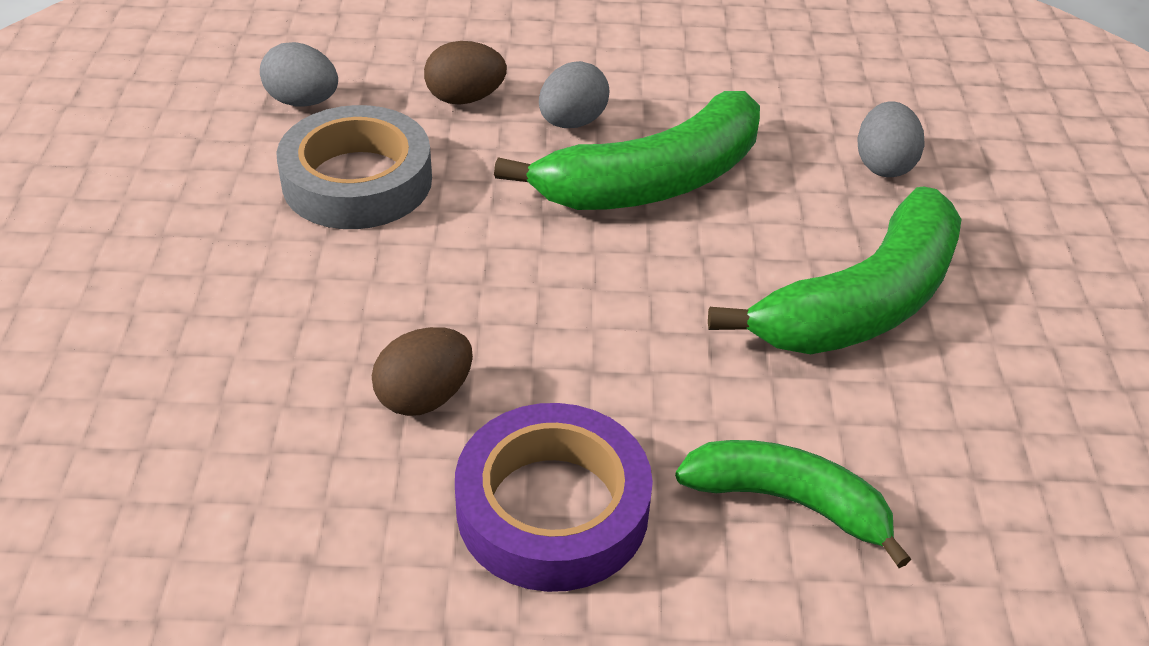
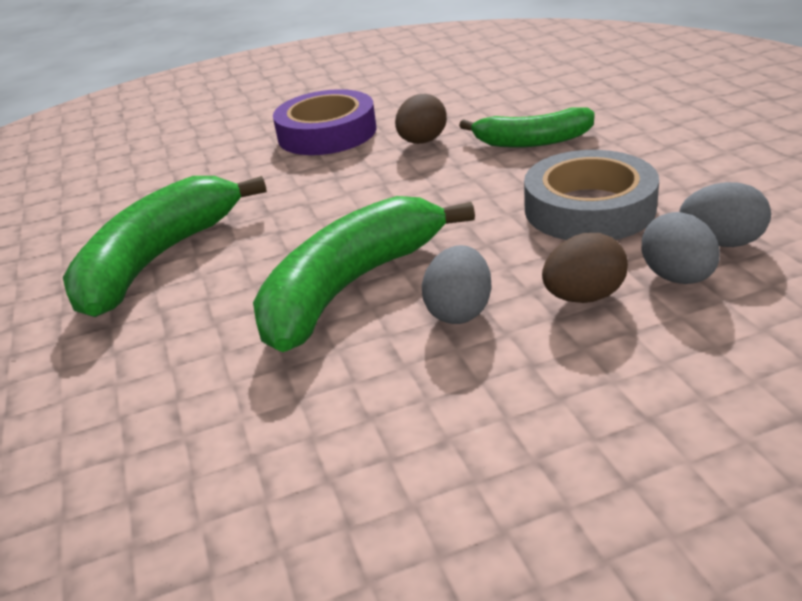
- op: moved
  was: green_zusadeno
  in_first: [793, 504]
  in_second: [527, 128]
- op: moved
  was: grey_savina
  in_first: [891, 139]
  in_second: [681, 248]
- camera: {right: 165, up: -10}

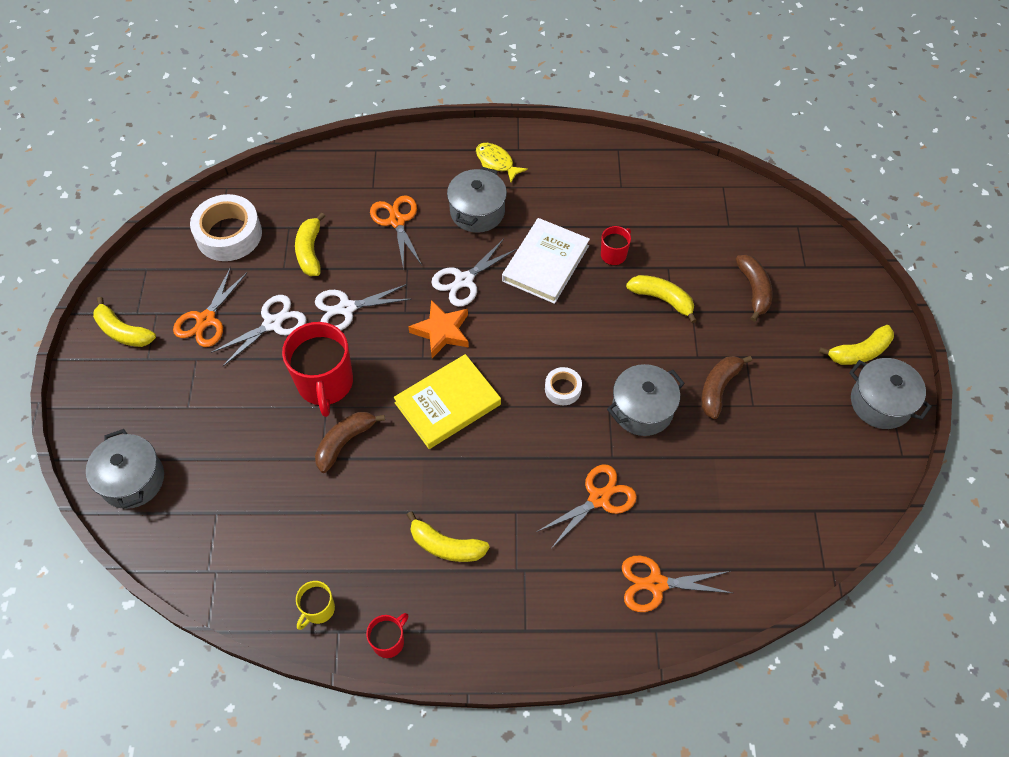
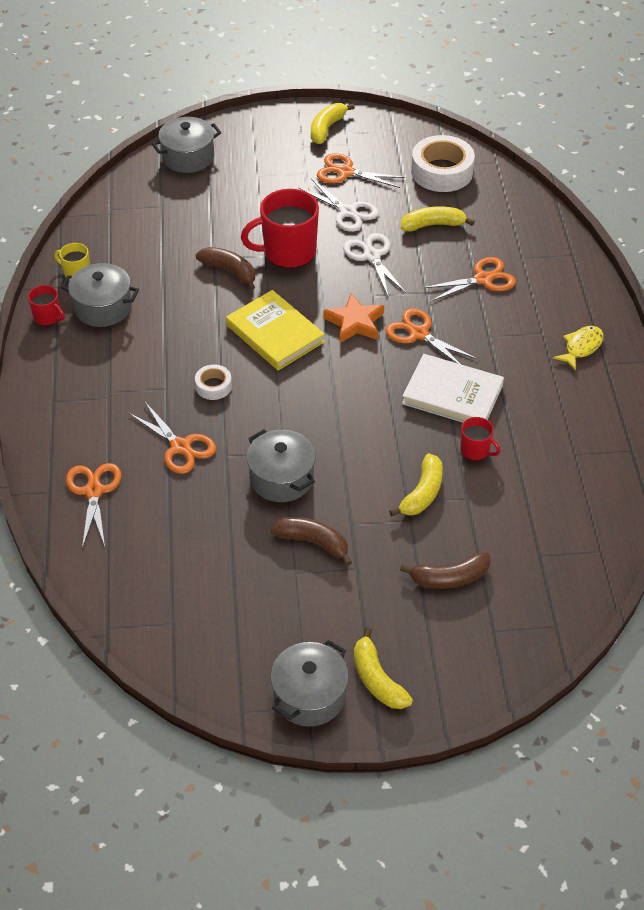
- op: moved
  was: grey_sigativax
  in_first: [477, 200]
  in_second: [100, 295]
- op: moved
  was: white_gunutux
  in_first: [563, 386]
  in_second: [213, 382]
- op: recoloured
  was: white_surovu
  now: orange_surovu
  in_first: [474, 273]
  in_second: [431, 336]
- op: removed
  was: yellow_zusadeno
  in_first: [448, 536]
- camera: {right: 85, up: -10}

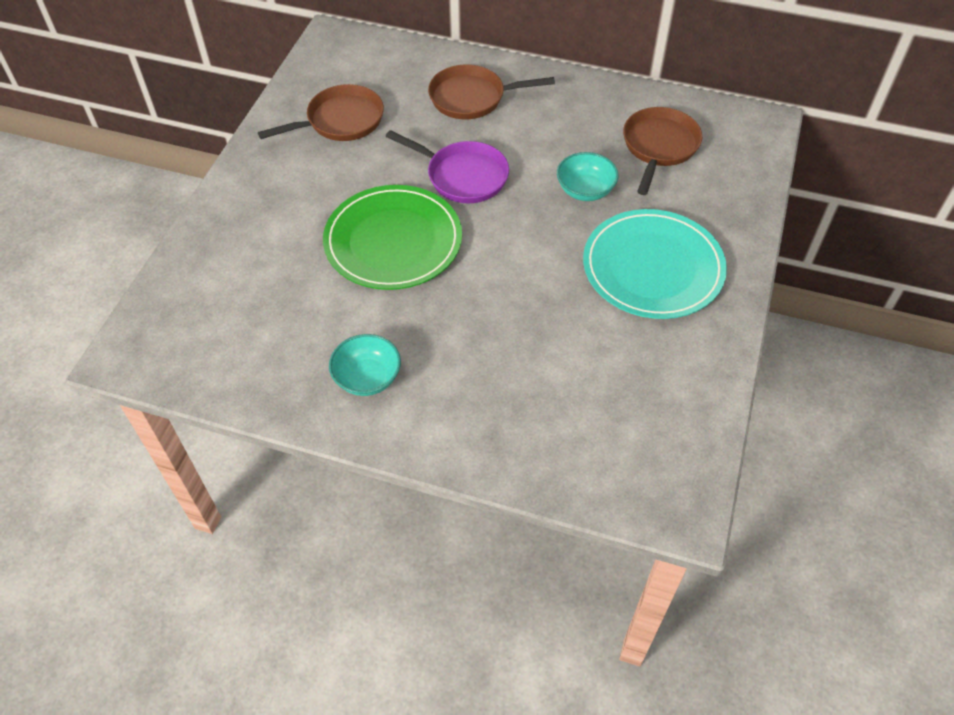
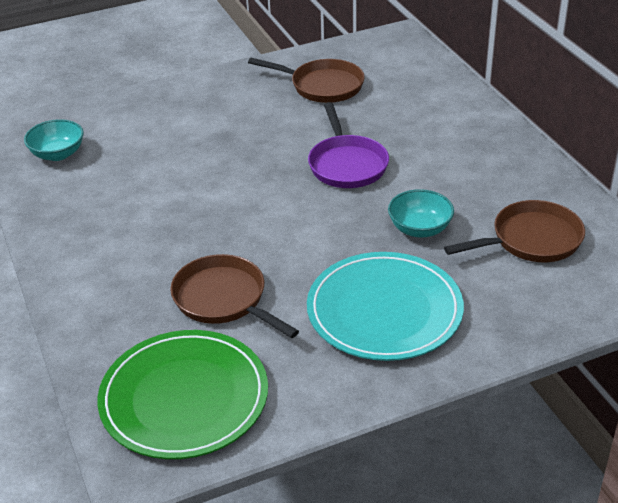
- op: moved
  was: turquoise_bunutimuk
  in_first: [365, 365]
  in_second: [54, 140]
- op: moved
  was: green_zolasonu
  in_first: [392, 237]
  in_second: [183, 394]
- op: moved
  was: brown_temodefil
  in_first: [491, 92]
  in_second: [234, 296]
- camera: {right: 50, up: -15}

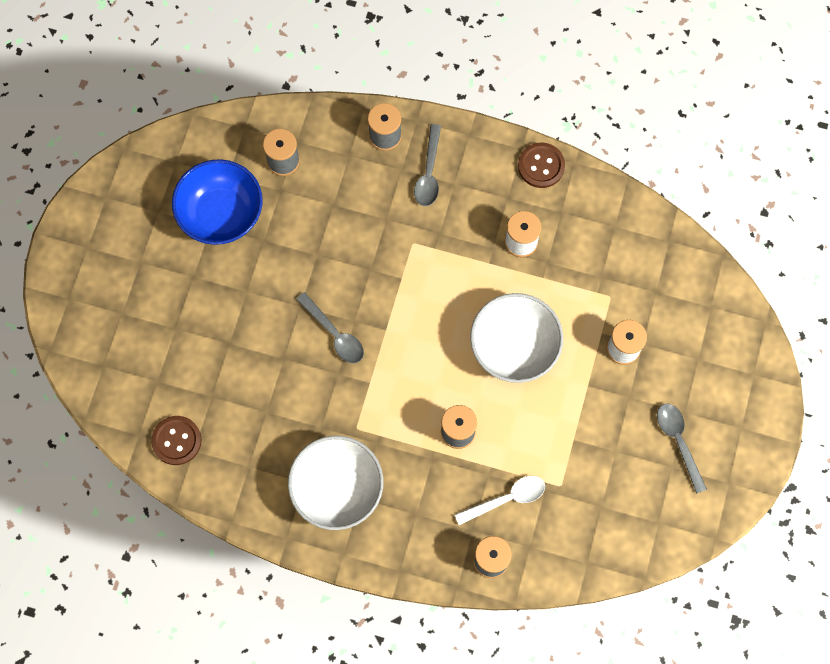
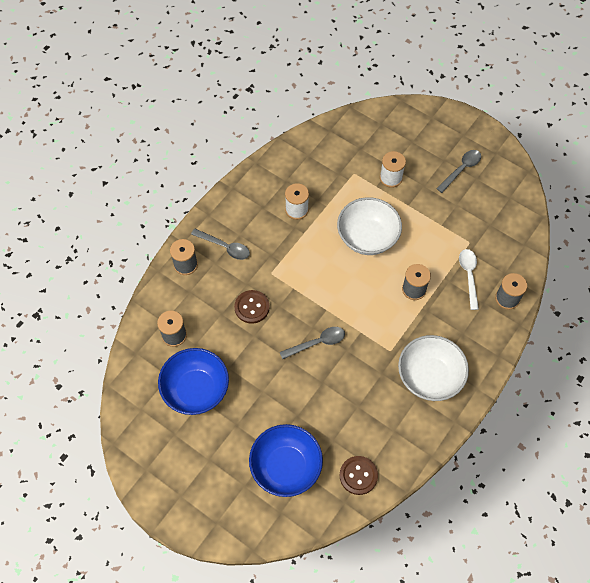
- op: moved
  was: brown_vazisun
  in_first: [541, 165]
  in_second: [252, 307]
- op: added
  now: blue_bunutimuk
  in_second: [286, 460]
- op: turned
  was: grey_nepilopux
  in_first: [682, 448]
  in_second: [458, 171]
  clockwise: 135
- camera: {right: -70, up: -10}

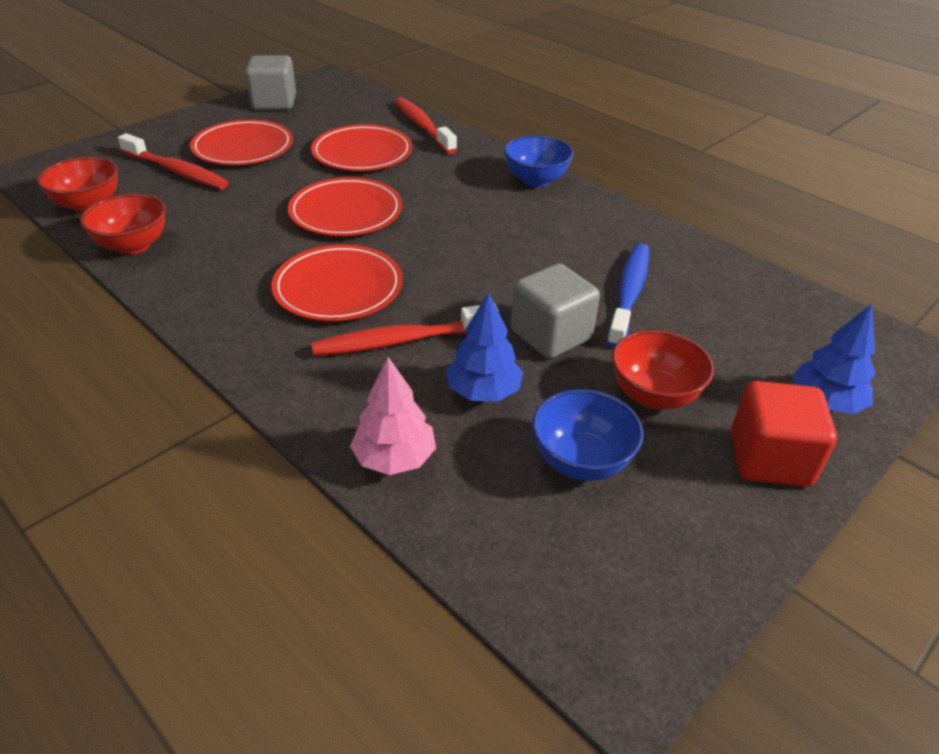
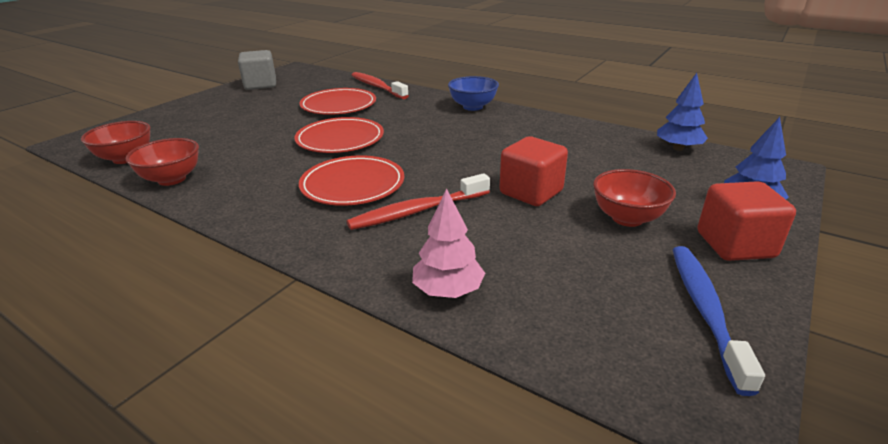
- op: recoloured
  was: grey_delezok
  now: red_delezok
  in_first: [555, 311]
  in_second: [533, 171]
- op: moved
  was: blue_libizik
  in_first: [484, 347]
  in_second: [682, 112]
- op: moved
  was: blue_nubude
  in_first: [628, 295]
  in_second: [719, 321]
- op: removed
  was: red_nubude
  in_first: [173, 161]
- op: removed
  was: red_zolasonu
  in_first: [241, 142]
- op: removed
  was: blue_bunutimuk
  in_first: [588, 435]
- camera: {right: -10, up: -10}

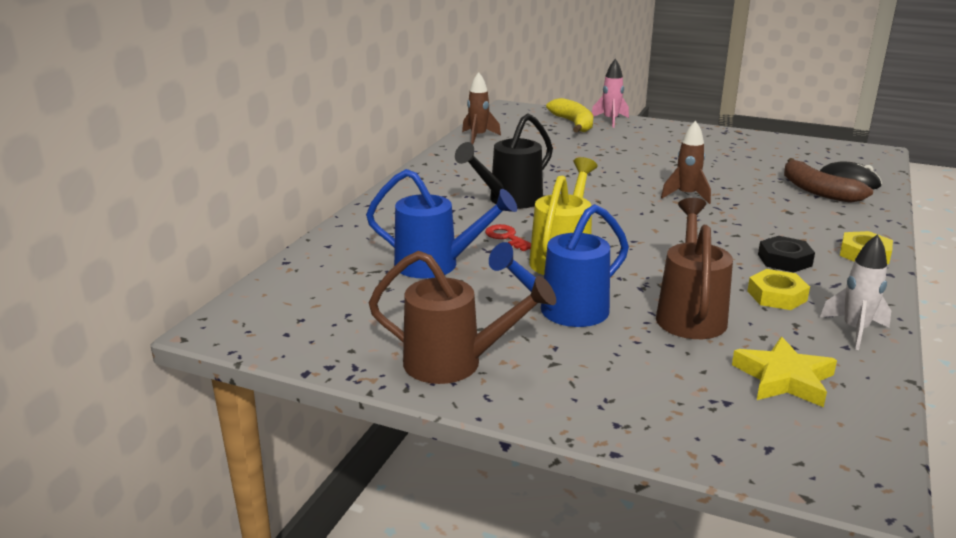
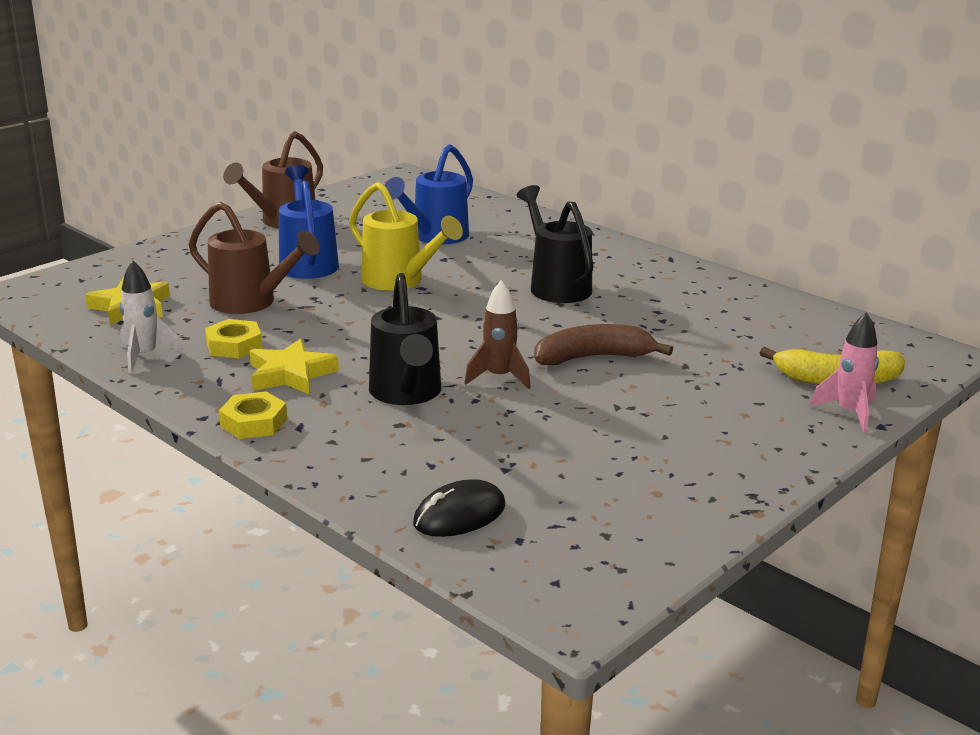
- op: replaced
  was: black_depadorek
  now: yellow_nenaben
  in_first: [786, 254]
  in_second: [294, 366]
- op: added
  now: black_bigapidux
  in_second: [405, 339]
- op: moved
  was: brown_zusadeno
  in_first: [828, 180]
  in_second: [603, 344]
- op: removed
  was: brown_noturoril
  in_first: [481, 108]
- op: removed
  was: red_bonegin
  in_first: [508, 237]
- camera: {right: 110, up: 0}

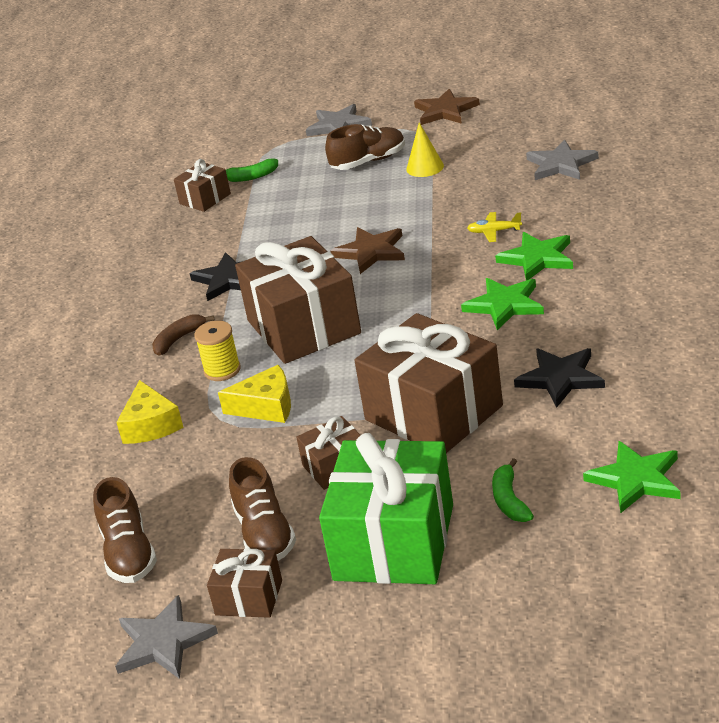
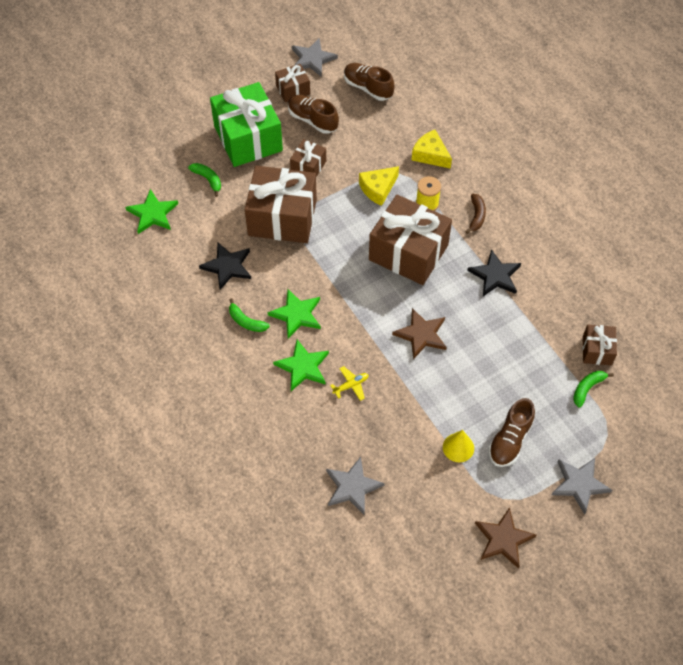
- op: added
  now: green_zusadeno
  in_second: [249, 315]
- camera: {right: 140, up: 25}

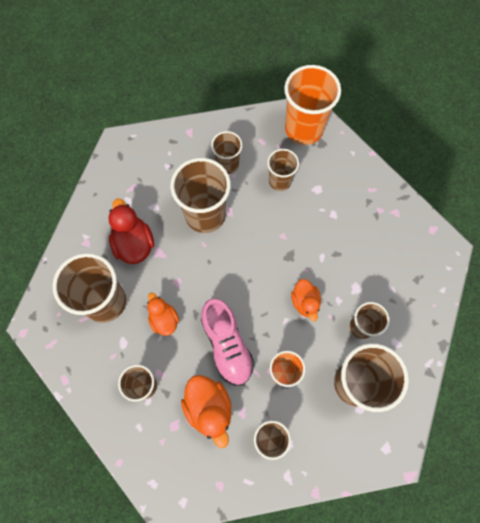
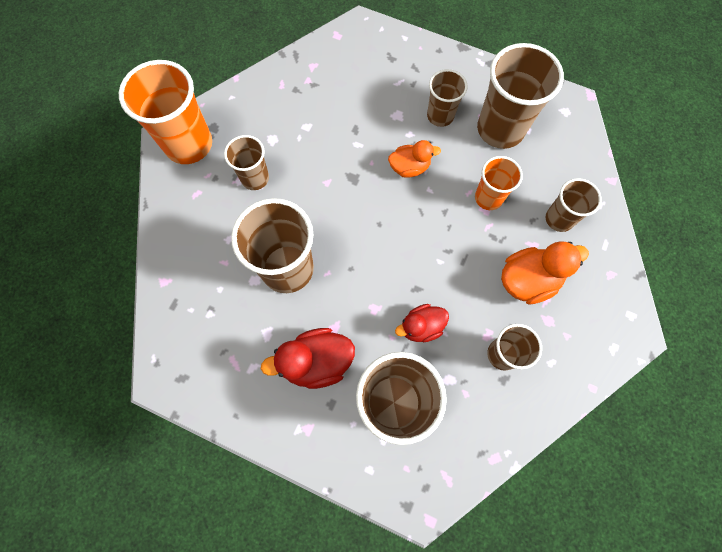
- op: recoloured
  was: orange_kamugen
  now: red_kamugen
  in_first: [163, 314]
  in_second: [422, 323]
- op: removed
  was: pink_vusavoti
  in_first: [228, 342]
- op: removed
  was: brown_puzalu
  in_first: [227, 152]
- camera: {right: -85, up: 0}

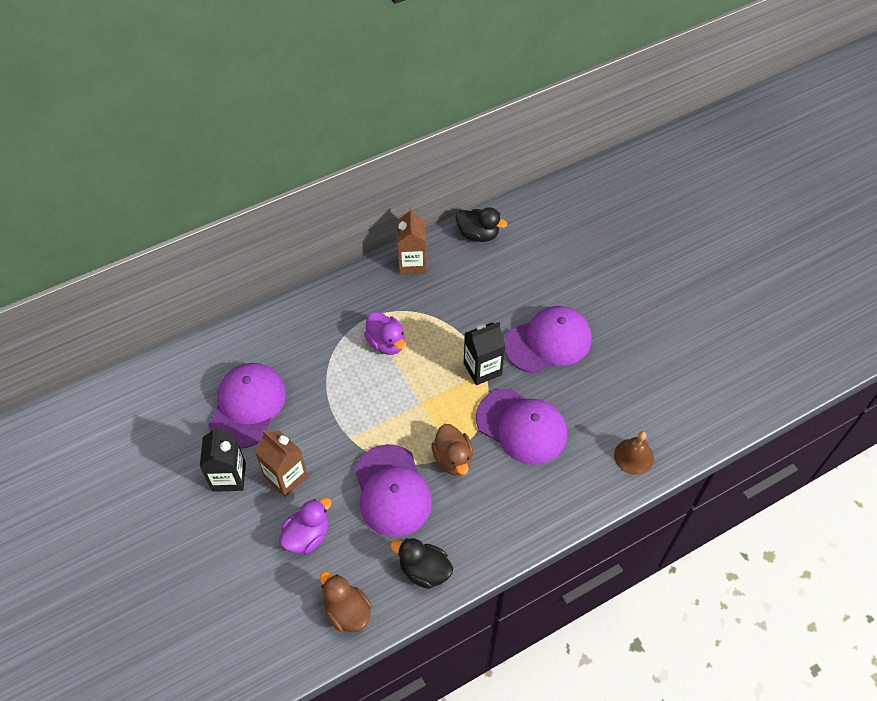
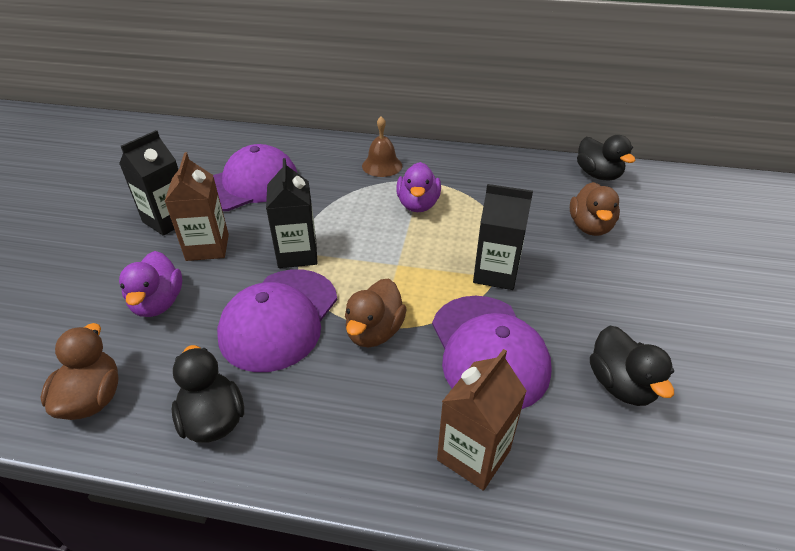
- op: turned
  was: purple_kamugen
  in_first: [305, 526]
  in_second: [150, 284]
  clockwise: 90
- op: added
  now: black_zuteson
  in_second: [292, 213]
- op: moved
  was: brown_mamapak
  in_first: [634, 453]
  in_second: [382, 146]
- op: moved
  was: brown_zuteson
  in_first: [411, 241]
  in_second: [482, 420]
- op: added
  now: brown_kamugen
  in_second: [595, 209]
- op: added
  now: black_kamugen
  in_second: [632, 366]
- op: removed
  was: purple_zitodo
  in_first: [548, 339]
- camera: {right: 40, up: -15}

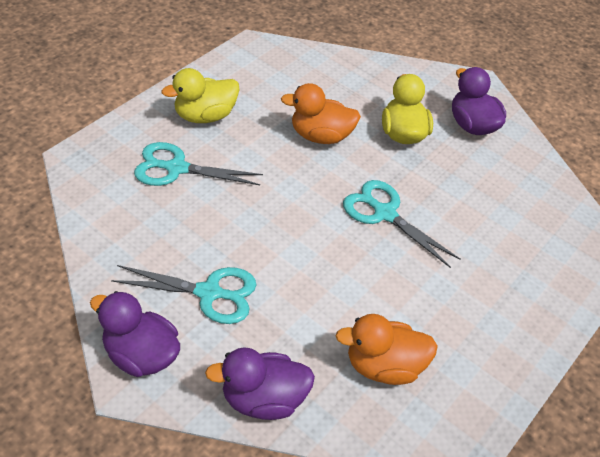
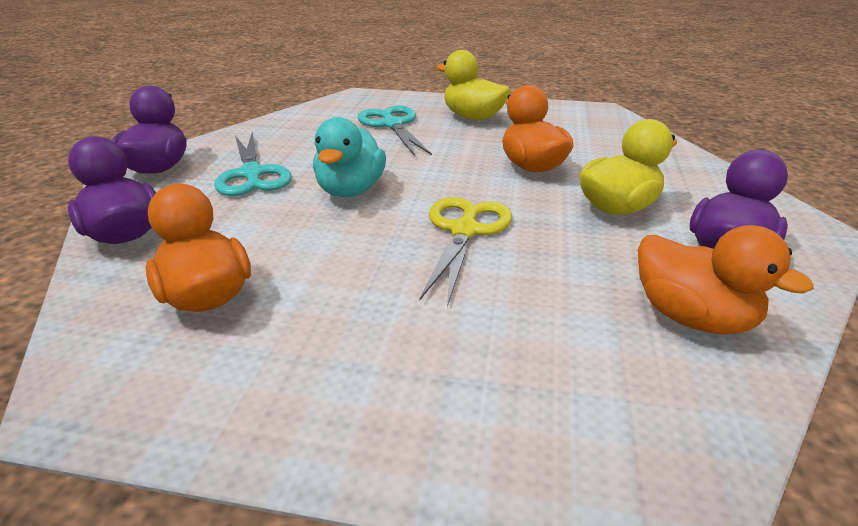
- op: added
  now: turquoise_kamugen
  in_second: [349, 157]
- op: recoloured
  was: turquoise_surovu
  now: yellow_surovu
  in_first: [402, 224]
  in_second: [466, 252]
- op: added
  now: orange_kamugen
  in_second: [726, 280]
- camera: {right: 65, up: -15}

